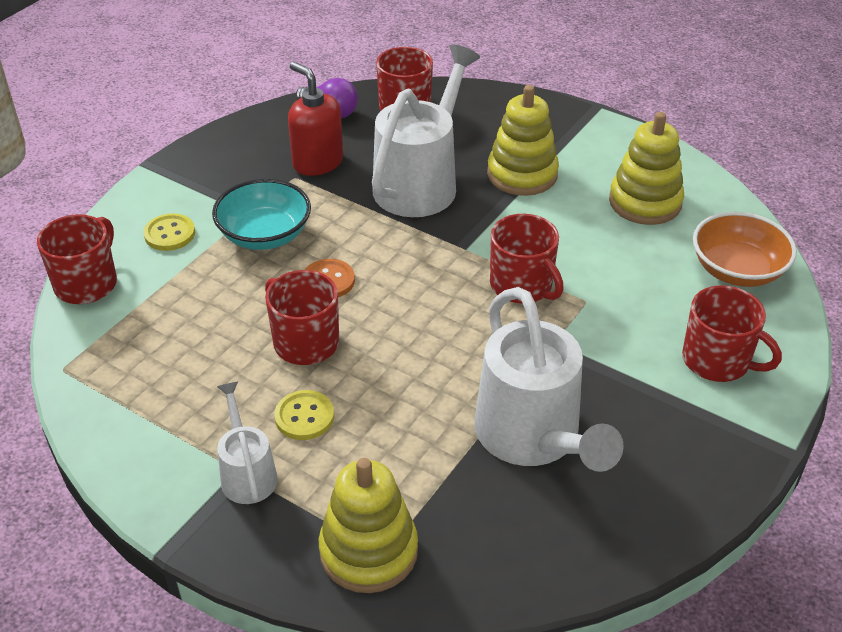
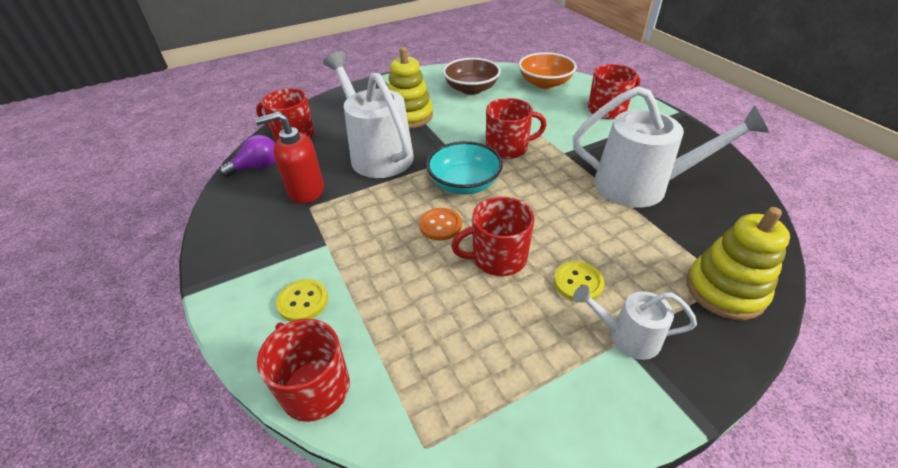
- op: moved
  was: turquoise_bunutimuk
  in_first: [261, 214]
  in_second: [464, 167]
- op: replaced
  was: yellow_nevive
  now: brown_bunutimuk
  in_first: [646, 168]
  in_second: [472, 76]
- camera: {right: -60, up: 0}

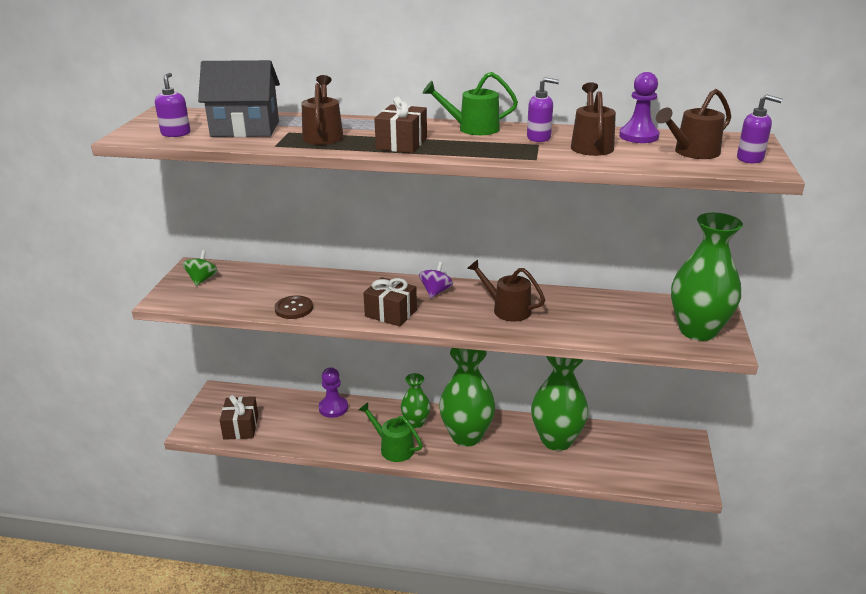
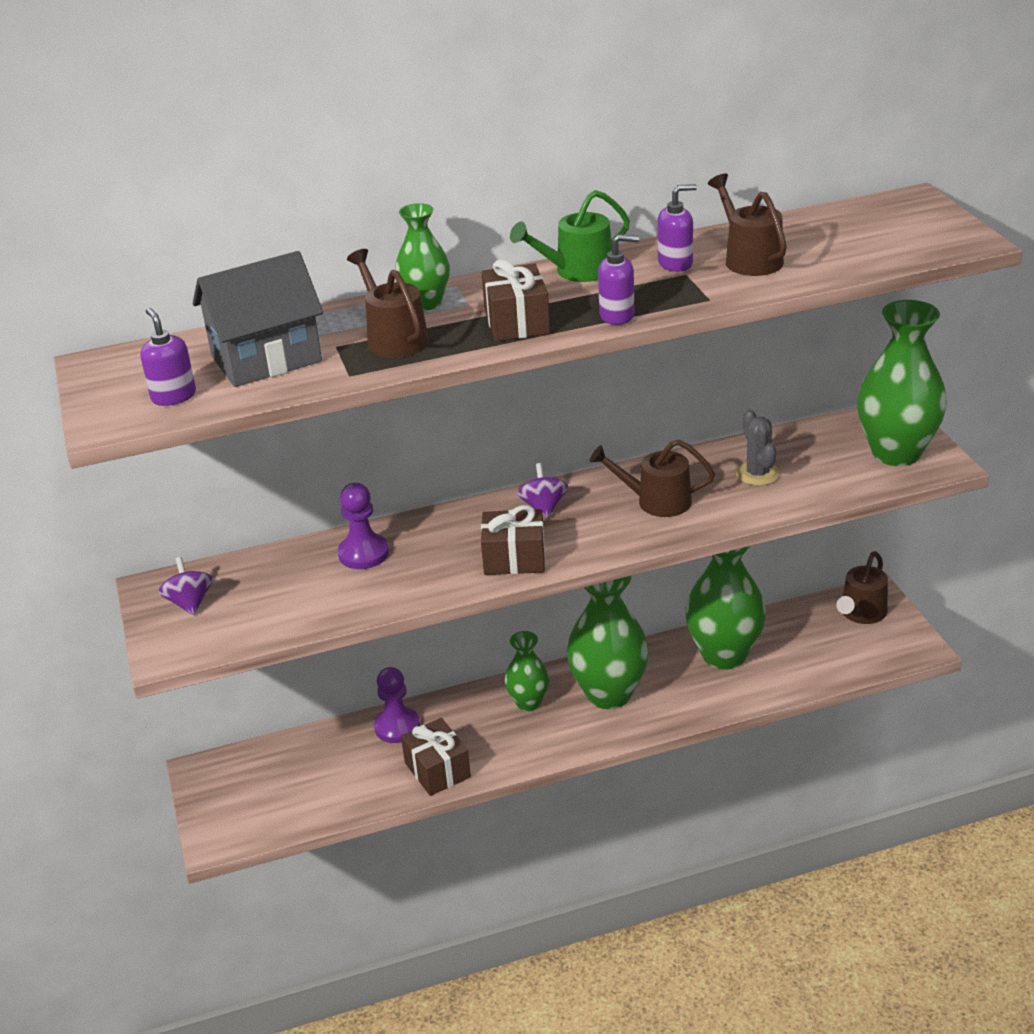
- op: recoloured
  was: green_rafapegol
  now: purple_rafapegol
  in_first: [200, 268]
  in_second: [185, 586]
- op: moved
  was: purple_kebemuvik
  in_first: [639, 107]
  in_second: [363, 526]
- op: added
  now: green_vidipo
  in_second: [422, 257]
- op: moved
  was: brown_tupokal
  in_first: [239, 417]
  in_second: [436, 757]
- op: moved
  was: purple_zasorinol
  in_first: [759, 128]
  in_second: [618, 279]
- op: added
  now: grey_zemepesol
  in_second: [758, 447]
- op: moved
  was: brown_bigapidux
  in_first: [693, 124]
  in_second: [862, 587]
- op: removed
  was: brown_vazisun
  in_first: [293, 307]
- op: removed
  was: green_bigapidux
  in_first: [391, 432]
- camera: {right: -25, up: 5}

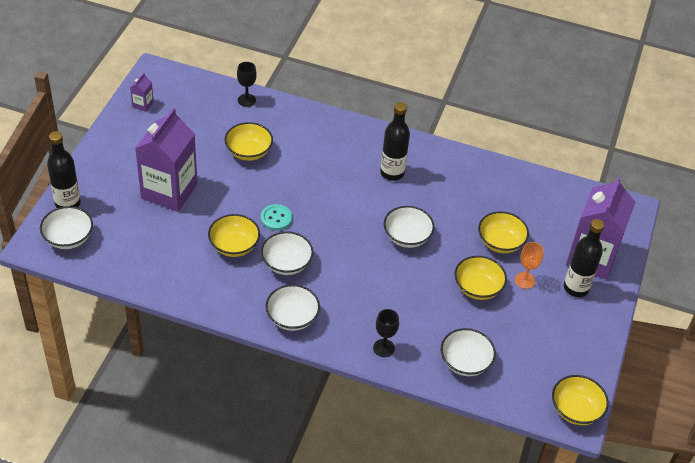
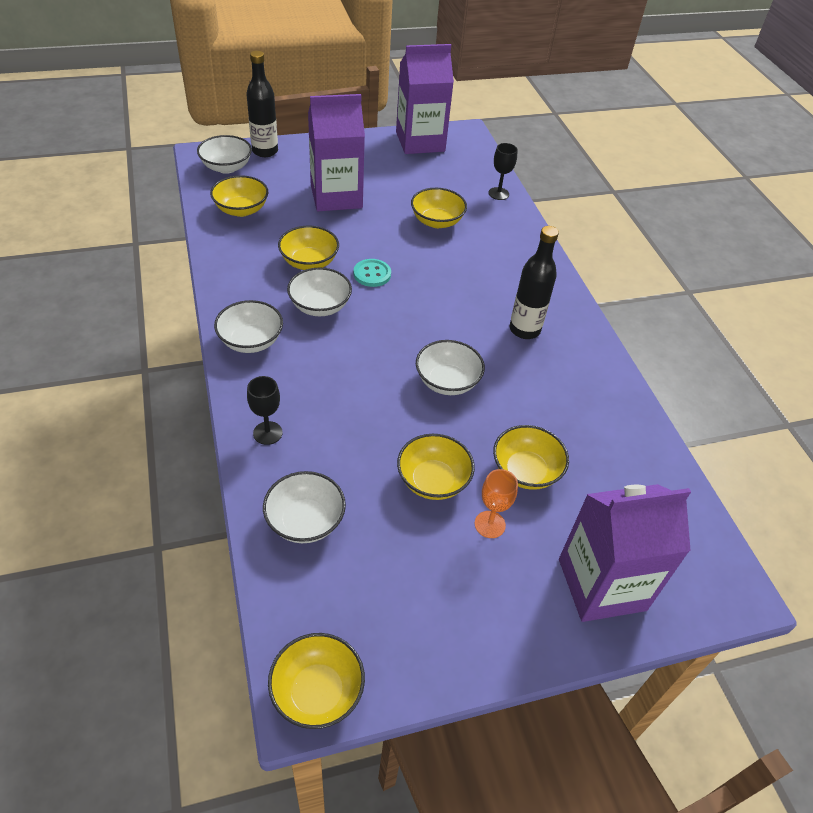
- op: added
  now: yellow_bunutimuk
  in_second: [239, 196]
- op: resized
  was: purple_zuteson
  in_first: [142, 92]
  in_second: [425, 99]
  ratio: 2.49
- op: removed
  was: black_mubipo
  in_first: [584, 258]
- camera: {right: 55, up: 0}

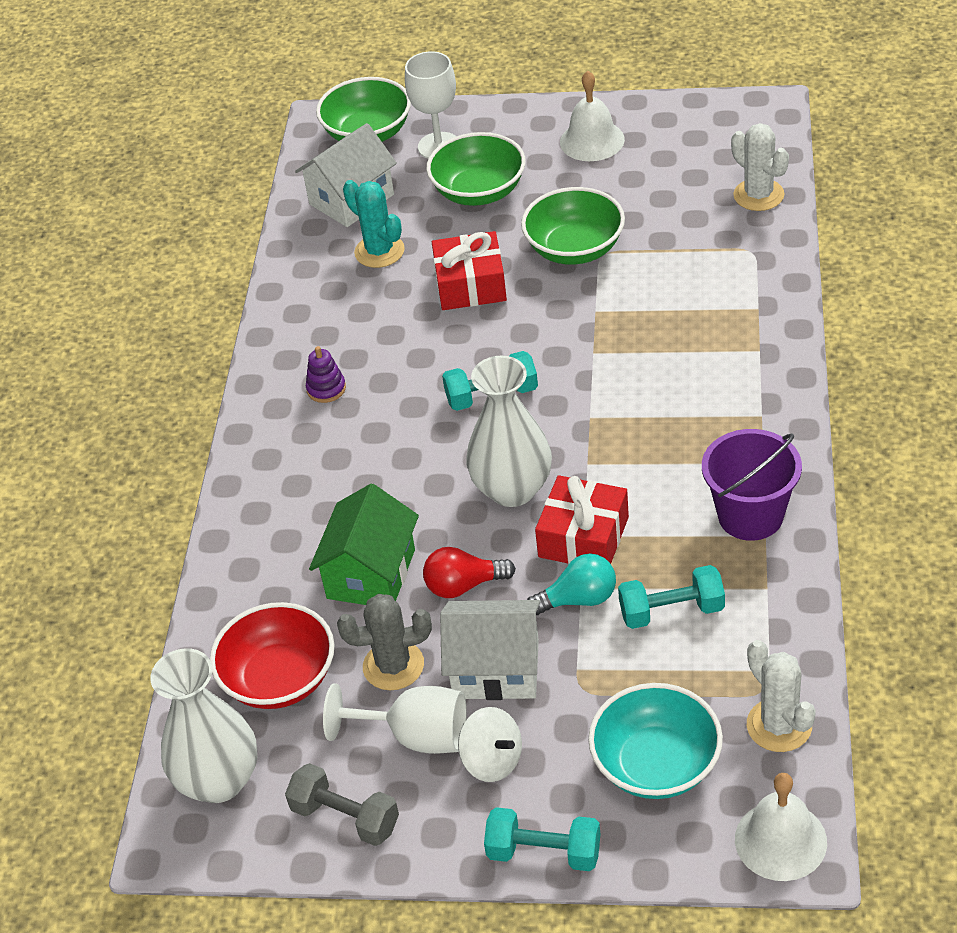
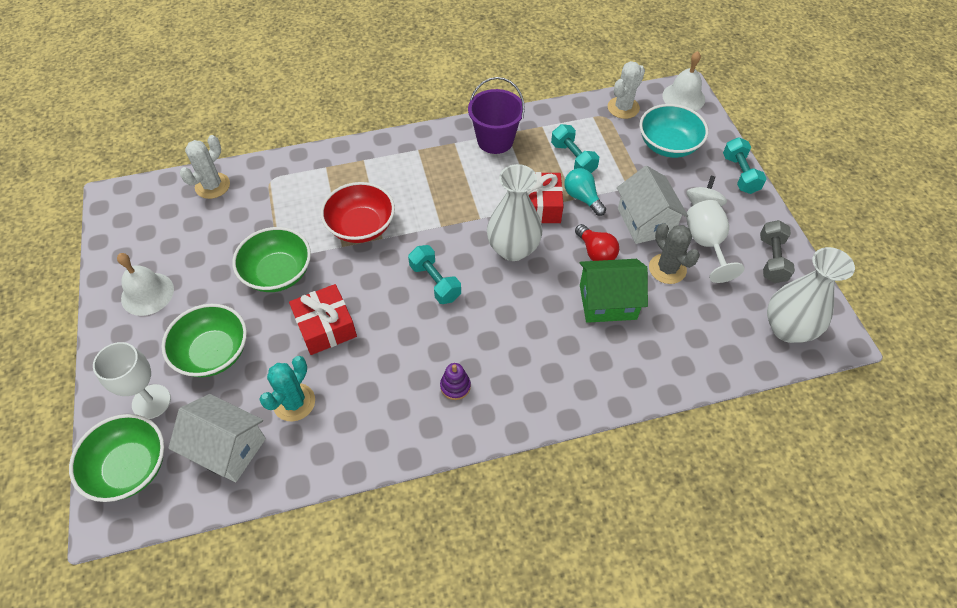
- op: moved
  was: red_bunutimuk
  in_first: [272, 655]
  in_second: [358, 212]
- camera: {right: -115, up: 10}

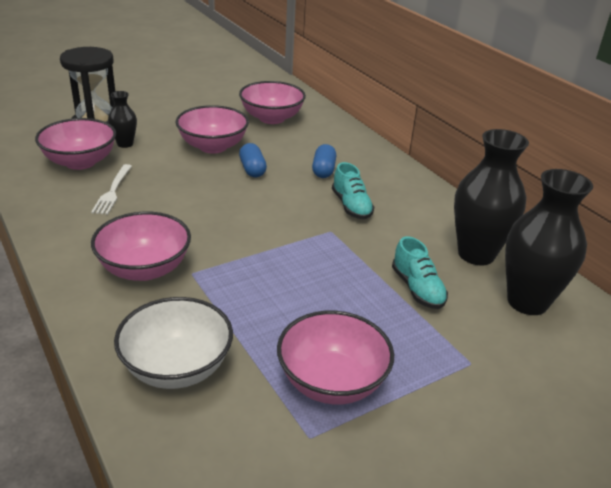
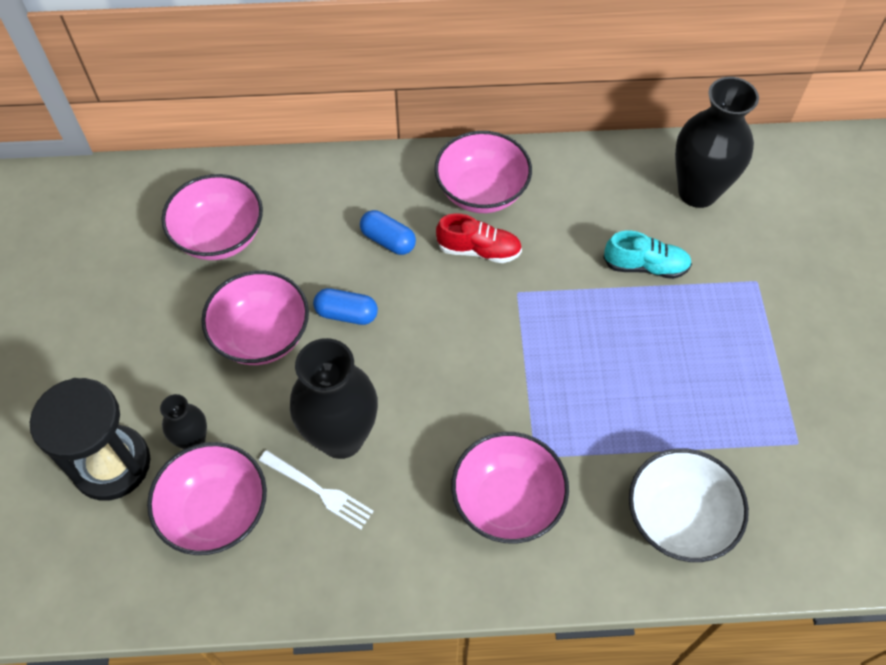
- op: moved
  was: black_vidipo
  in_first: [491, 197]
  in_second: [334, 398]
- op: moved
  was: pink_bunutimuk
  in_first: [335, 357]
  in_second: [483, 172]
- op: recoloured
  was: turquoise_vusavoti
  now: red_vusavoti
  in_first: [353, 190]
  in_second: [479, 238]
- camera: {right: -60, up: 25}

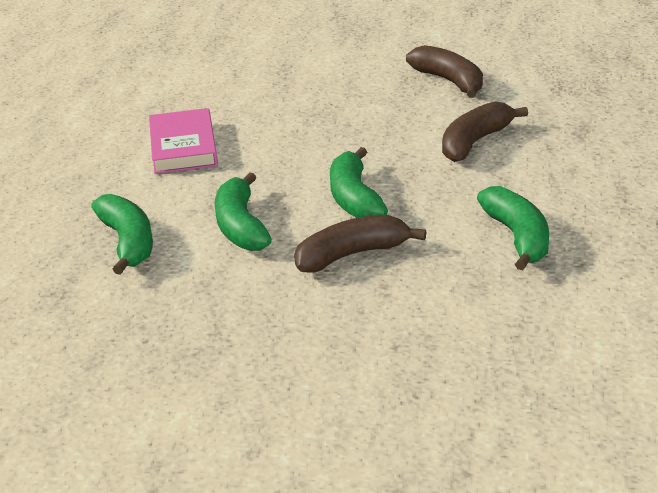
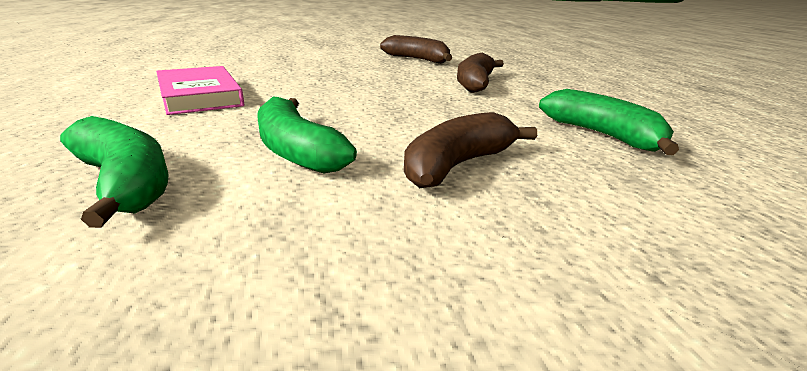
- op: removed
  was: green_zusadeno
  in_first: [359, 182]
- camera: {right: -25, up: -5}

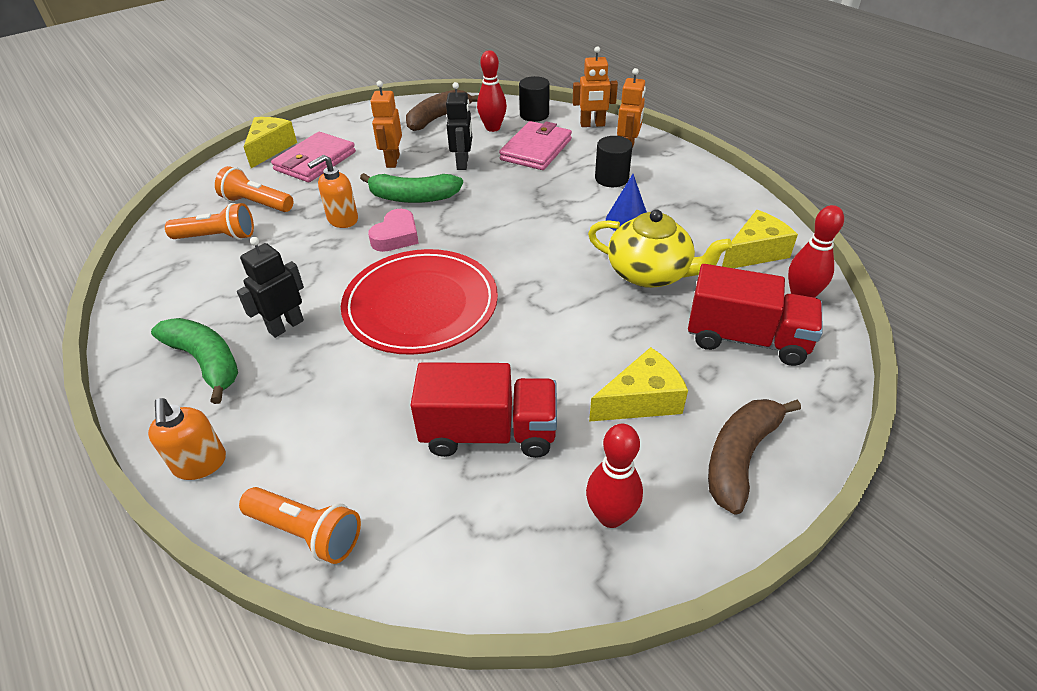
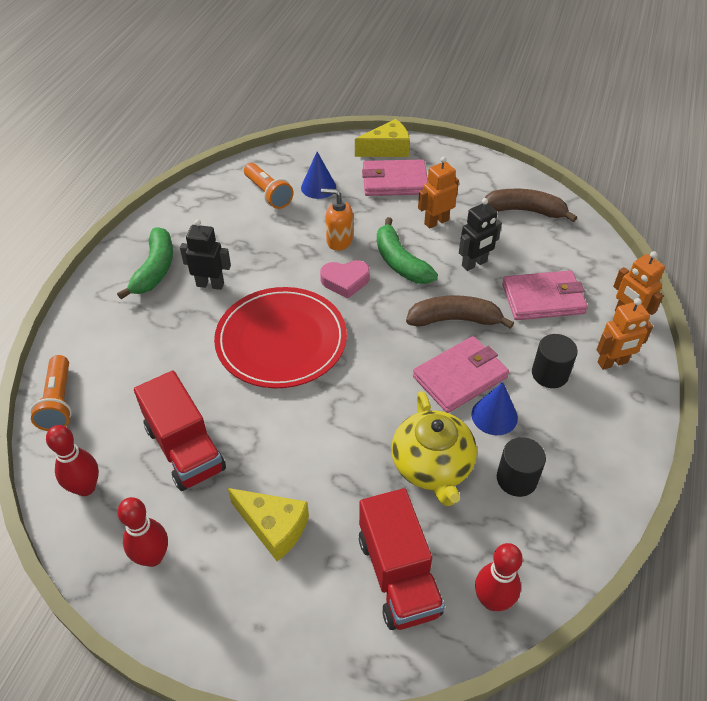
- op: moved
  was: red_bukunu
  in_first: [492, 91]
  in_second: [72, 460]
- op: replaced
  was: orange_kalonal
  now: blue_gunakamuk
  in_first: [254, 189]
  in_second: [318, 175]
- op: moved
  was: brown_zusadeno
  in_first: [754, 457]
  in_second: [460, 312]
- op: added
  now: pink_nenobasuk
  in_second: [461, 374]
- op: moved
  was: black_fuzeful
  in_first: [534, 99]
  in_second: [521, 467]
- op: removed
  was: orange_zasorinol
  in_first: [187, 439]
- op: removed
  was: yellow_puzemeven
  in_first: [760, 239]
- camera: {right: 55, up: 5}

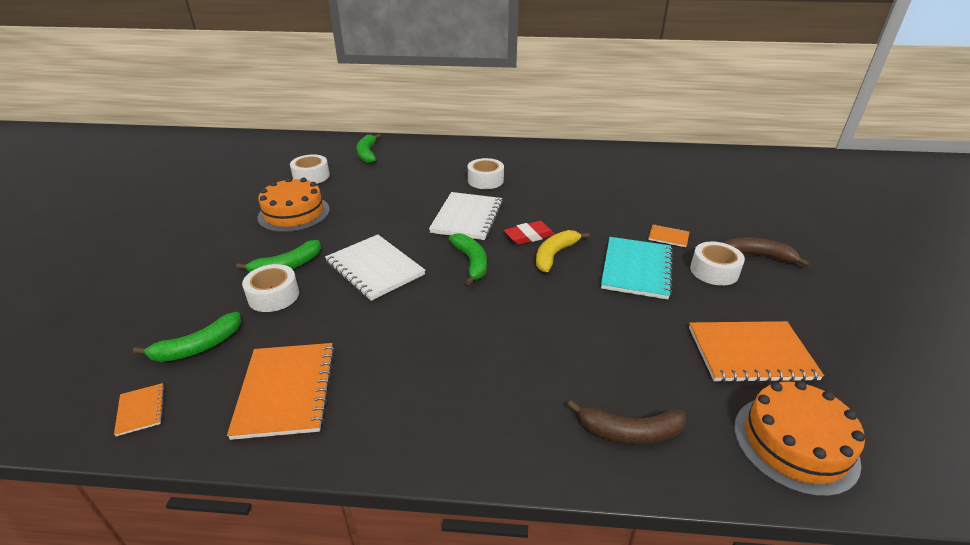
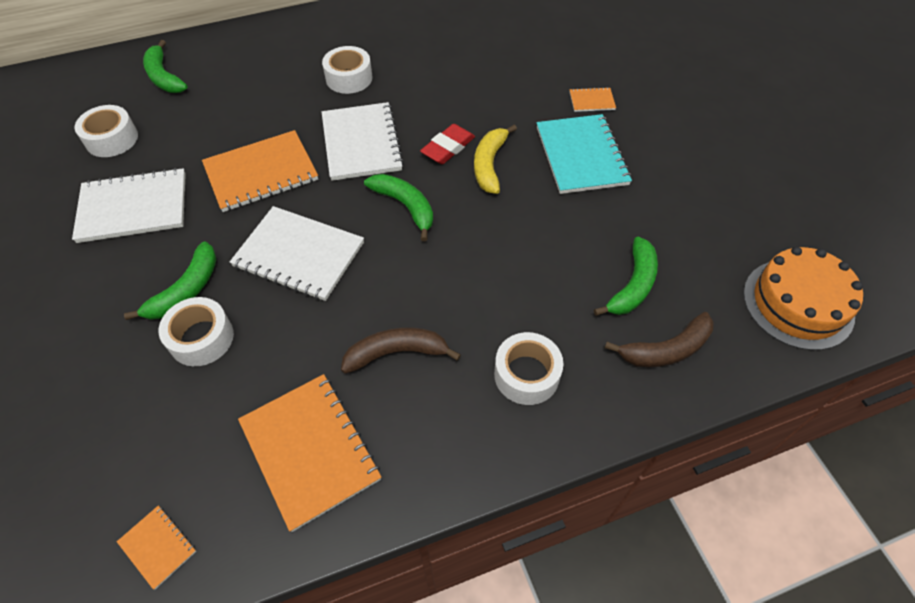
- op: replaced
  was: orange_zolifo
  now: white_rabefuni
  in_first: [293, 204]
  in_second: [129, 205]
- op: moved
  was: orange_rabefuni
  in_first: [756, 352]
  in_second: [260, 171]
- op: moved
  was: brown_zusadeno
  in_first: [766, 252]
  in_second: [401, 351]
- op: moved
  was: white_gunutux
  in_first: [717, 264]
  in_second: [528, 368]
- op: moved
  was: green_zusadeno
  in_first: [187, 337]
  in_second: [626, 276]
- camera: {right: -25, up: 20}

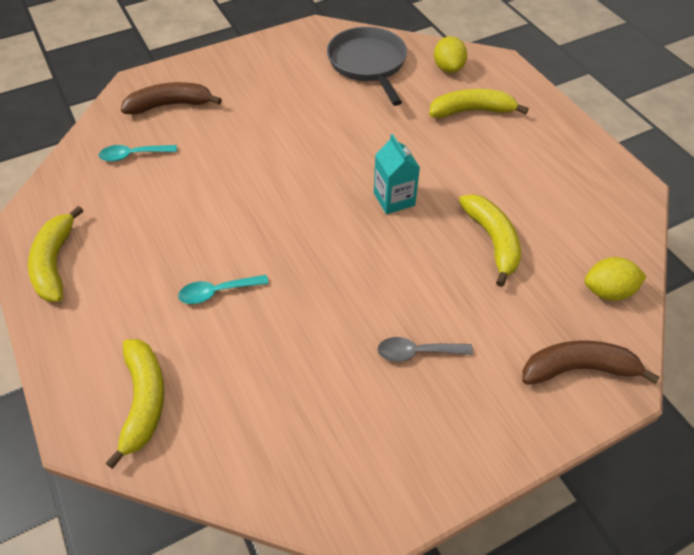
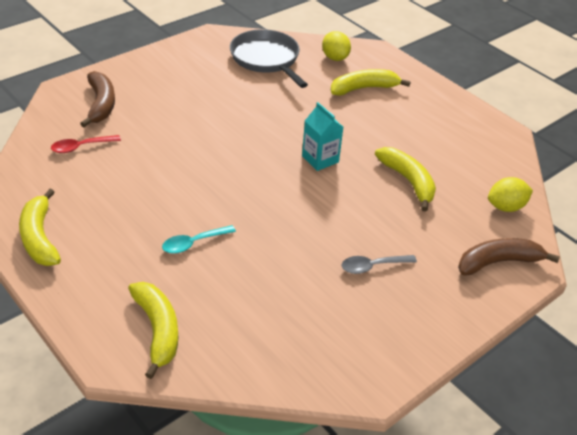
- op: recoloured
  was: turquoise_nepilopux
  now: red_nepilopux
  in_first: [138, 153]
  in_second: [86, 144]
- op: turned
  was: brown_zusadeno
  in_first: [171, 98]
  in_second: [97, 99]
  clockwise: 105
- camera: {right: -15, up: -10}

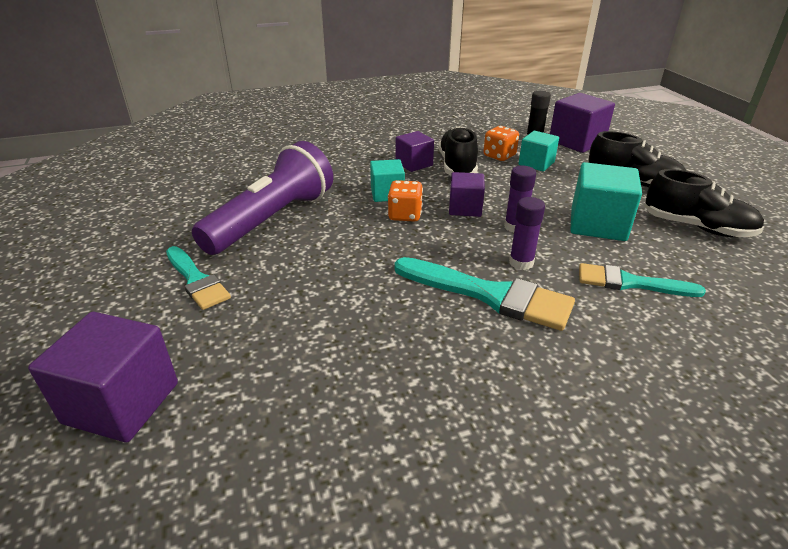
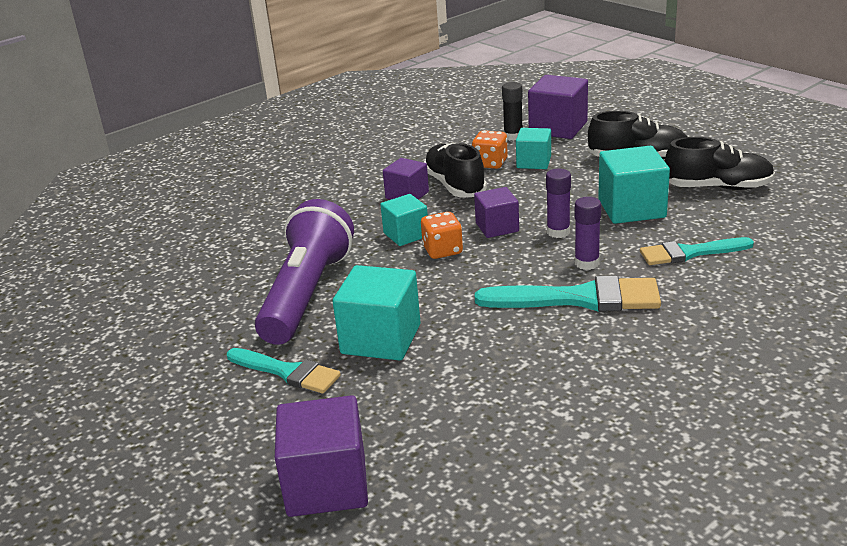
- op: added
  now: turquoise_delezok
  in_second: [377, 313]
- camera: {right: -20, up: -5}

